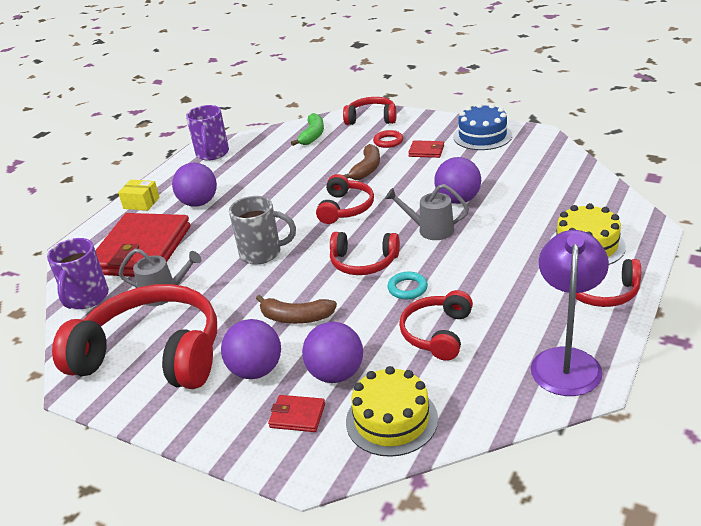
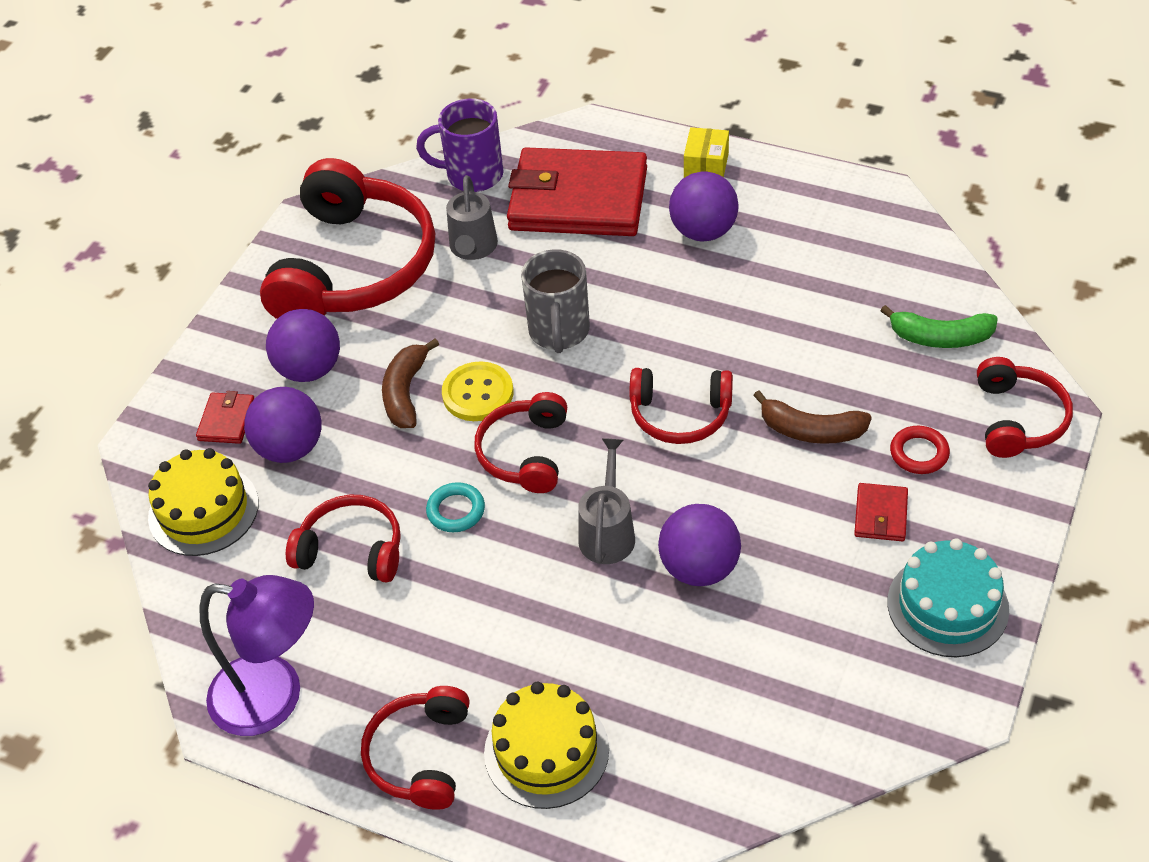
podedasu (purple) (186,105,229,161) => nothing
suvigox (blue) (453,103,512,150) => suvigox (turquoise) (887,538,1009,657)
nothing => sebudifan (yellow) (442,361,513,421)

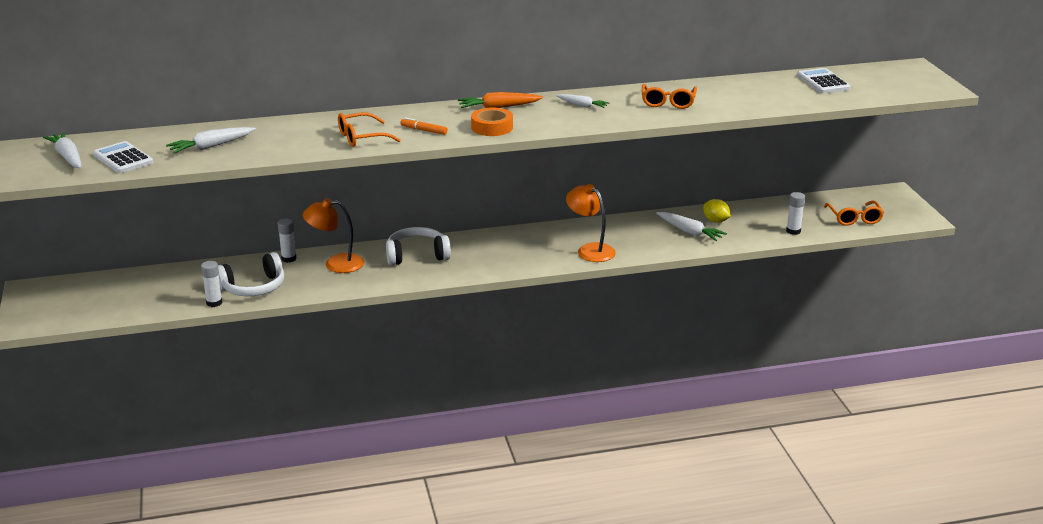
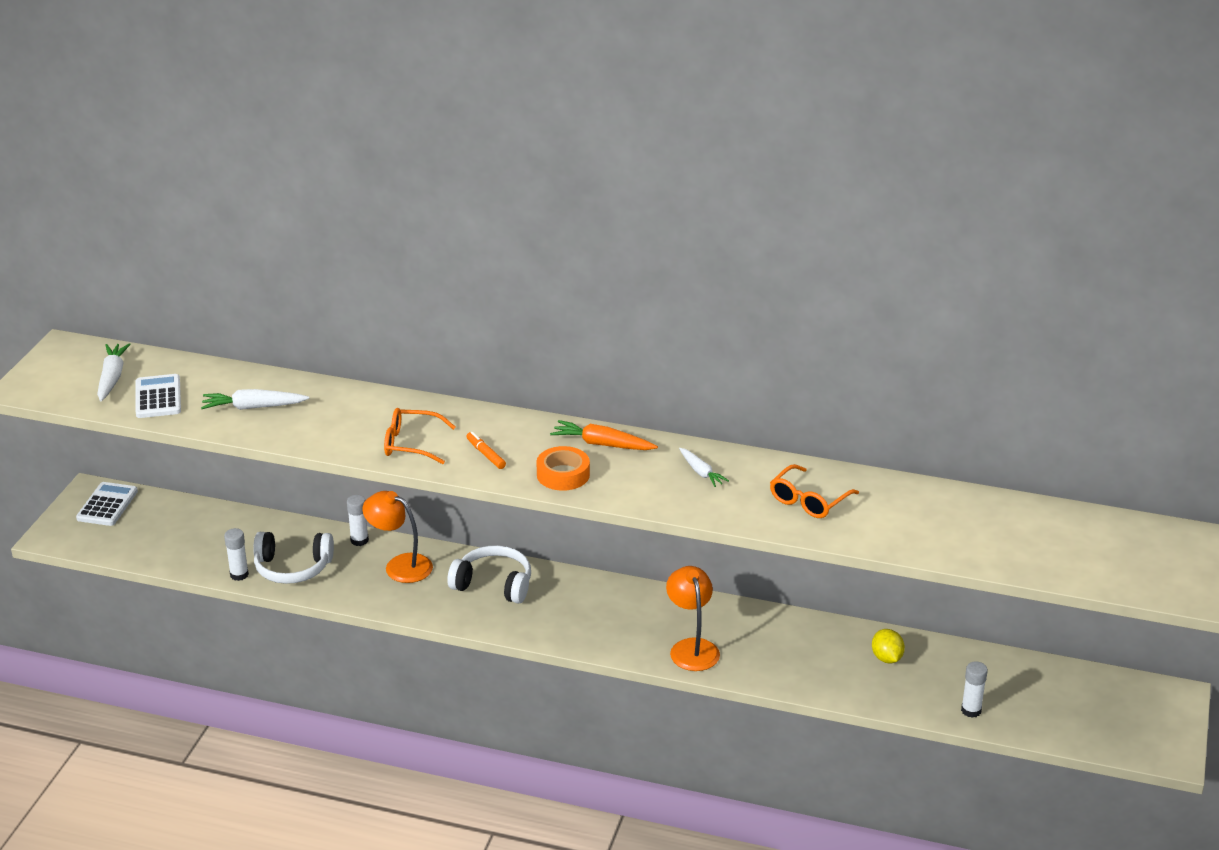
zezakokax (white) (656,212,727,241) => nothing
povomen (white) (797,68,851,93) => povomen (white) (76,482,138,526), moved
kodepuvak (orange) (824,201,884,226) => nothing

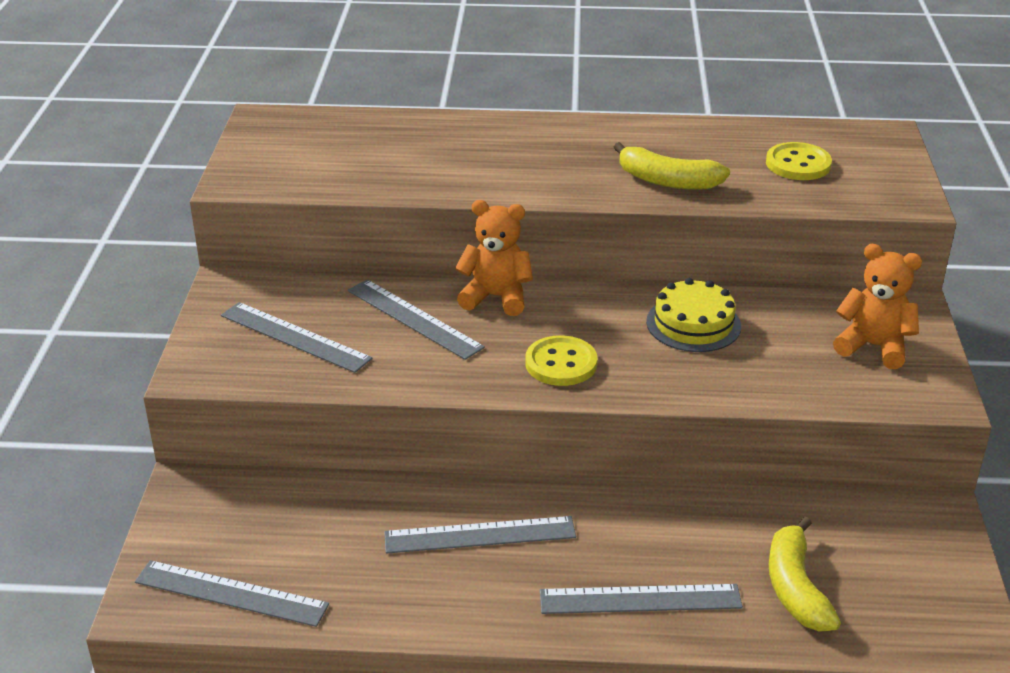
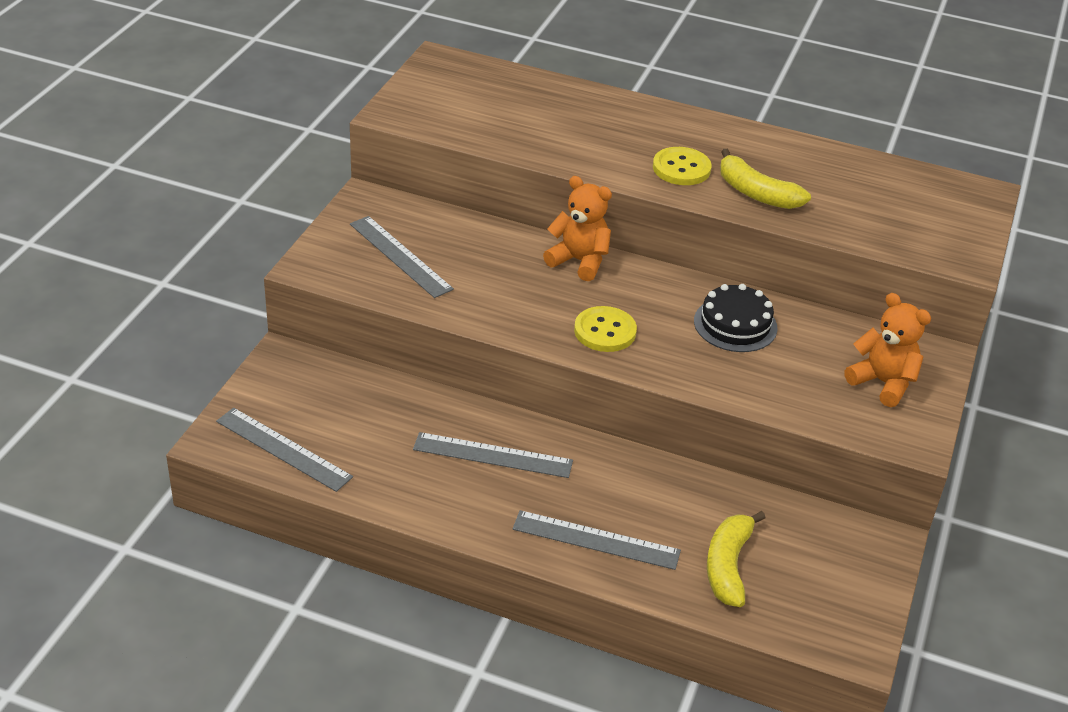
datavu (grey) (348,279,485,360) => nothing
suvigox (yellow) (646,278,741,352) => suvigox (black) (694,284,777,352)
sebudifan (yellow) (766,142,832,180) => sebudifan (yellow) (653,147,711,185), moved

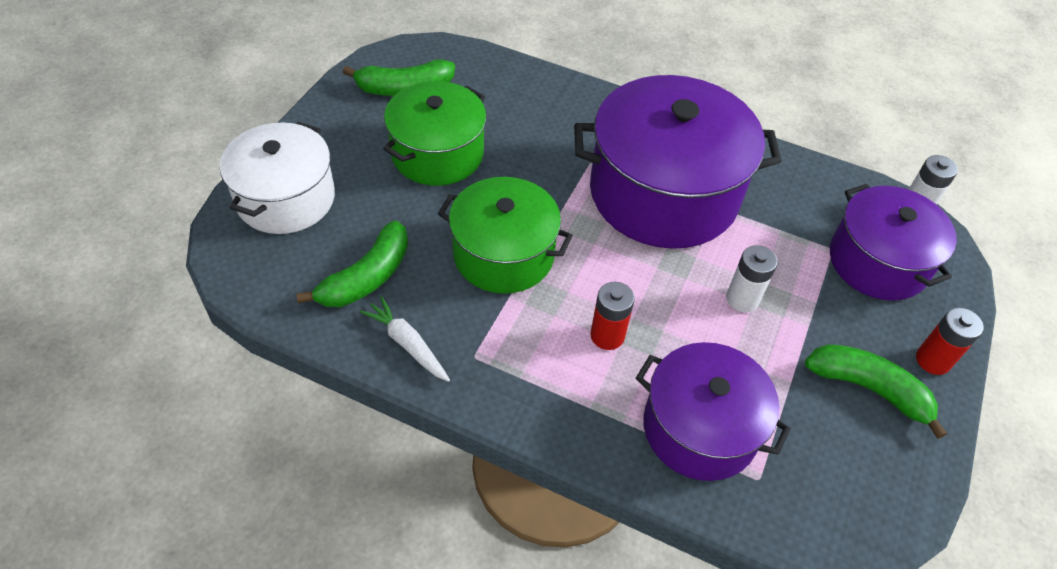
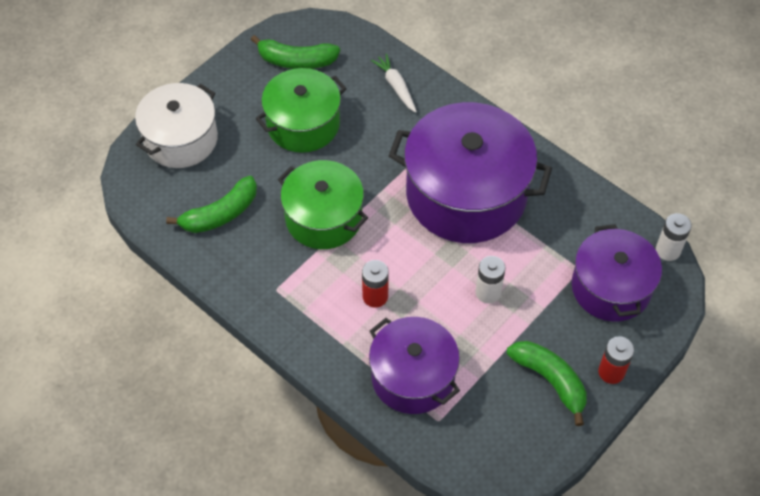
zezakokax (white) (360,296,450,382) => zezakokax (white) (371,53,417,113), moved

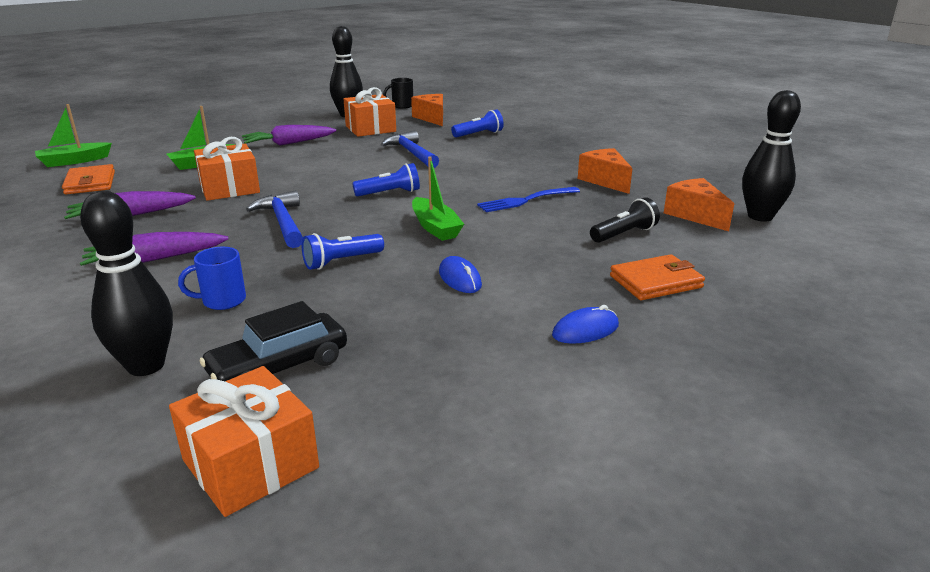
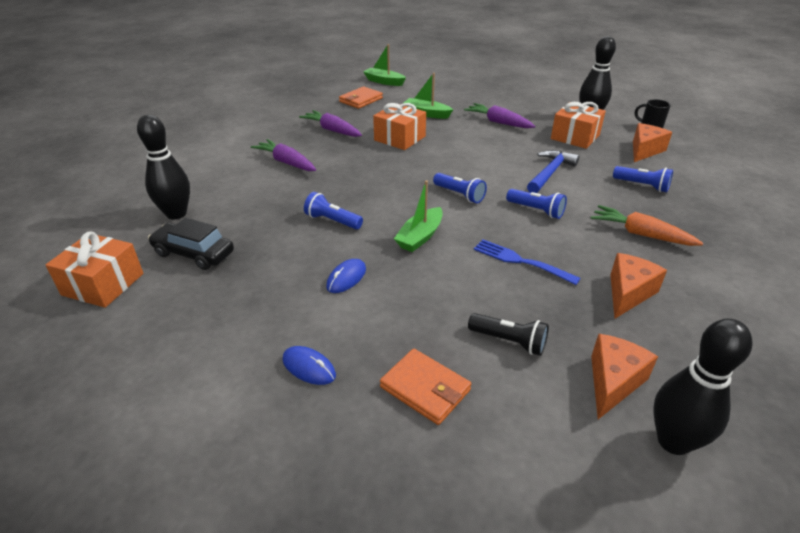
podedasu (blue) (178,247,246,310) => nothing
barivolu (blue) (246,190,303,248) => nothing
nothing => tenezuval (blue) (506,189,567,219)
nothing => zezakokax (orange) (591,205,703,246)

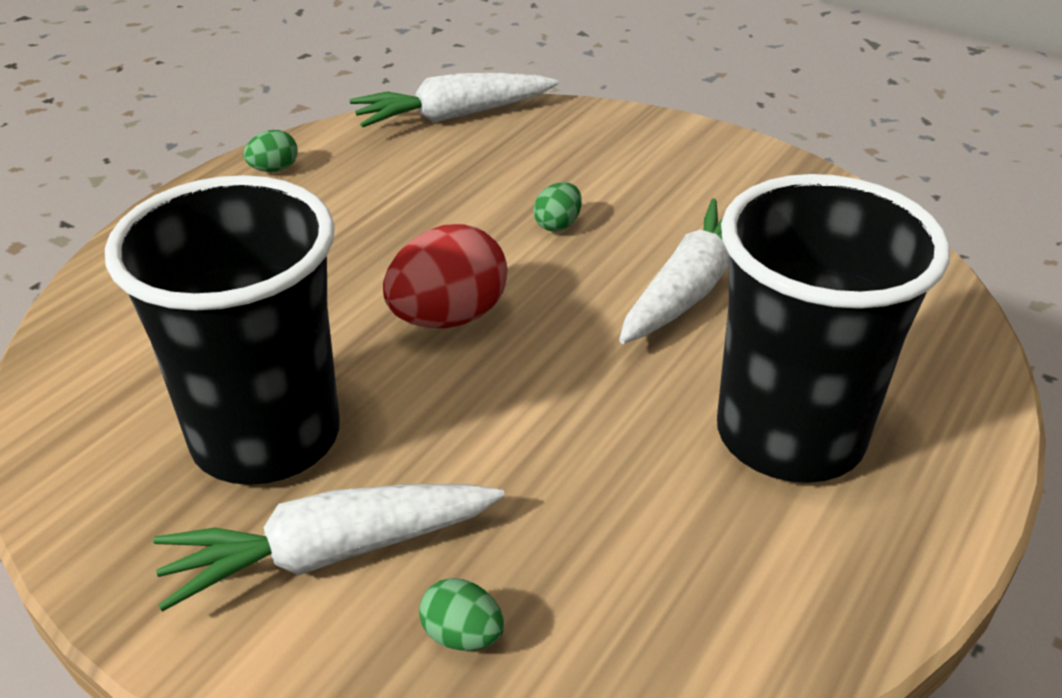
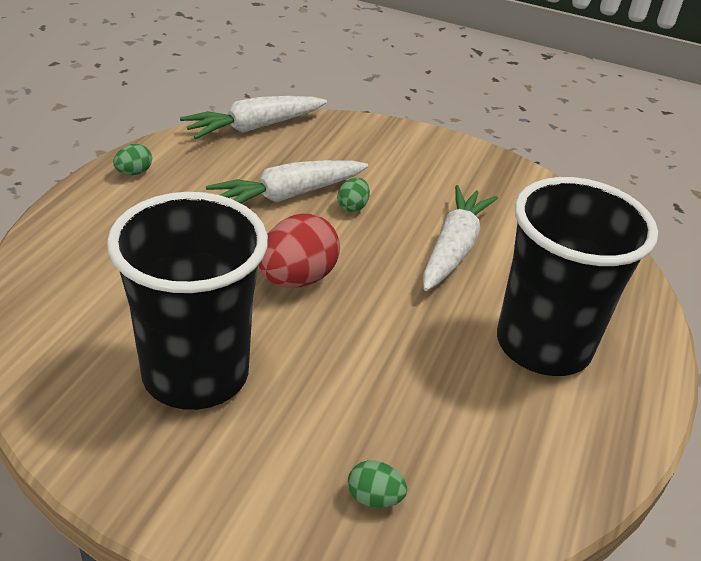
zezakokax (white) (153,484,505,612) => zezakokax (white) (206,160,368,203), moved

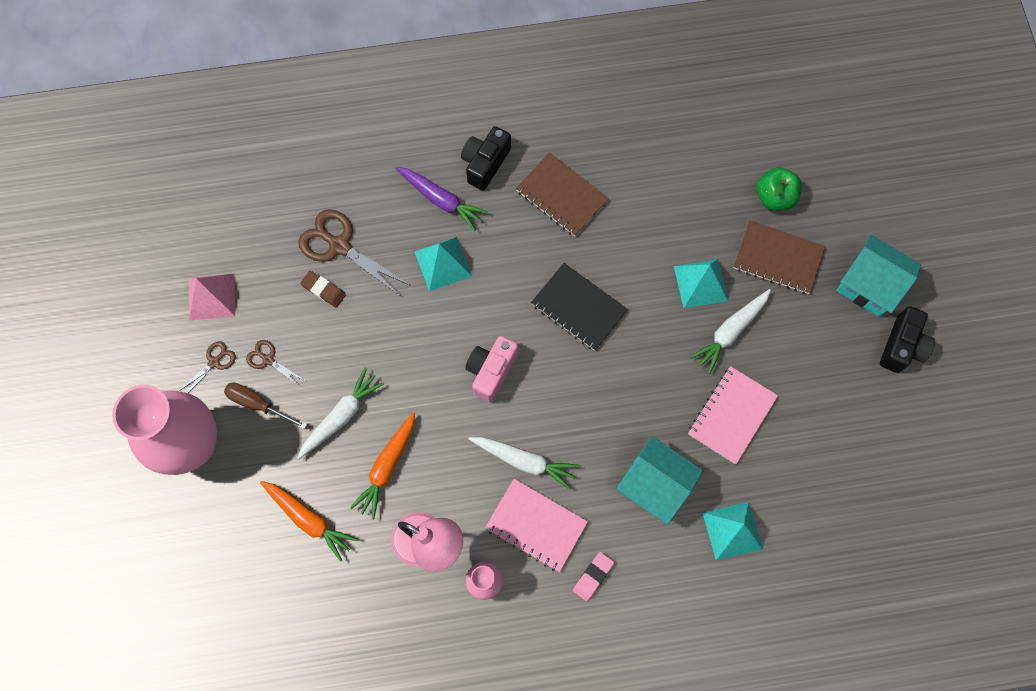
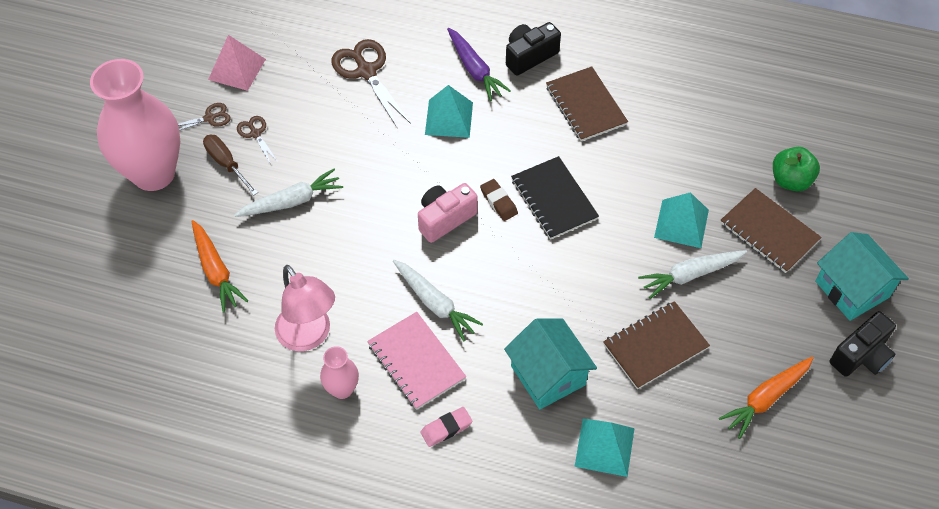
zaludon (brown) (300,271,346,308) => zaludon (brown) (480,179,518,221), moved
zezakokax (orange) (350,412,415,519) => zezakokax (orange) (719,357,813,439), moved
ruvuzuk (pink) (688,366,778,464) => ruvuzuk (brown) (603,301,710,389)

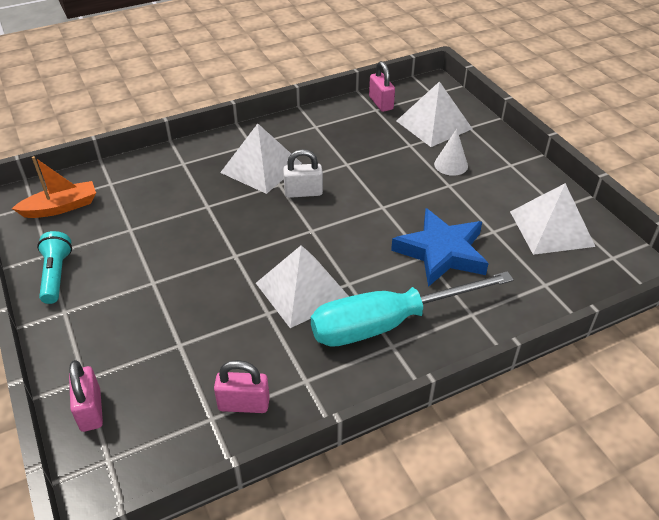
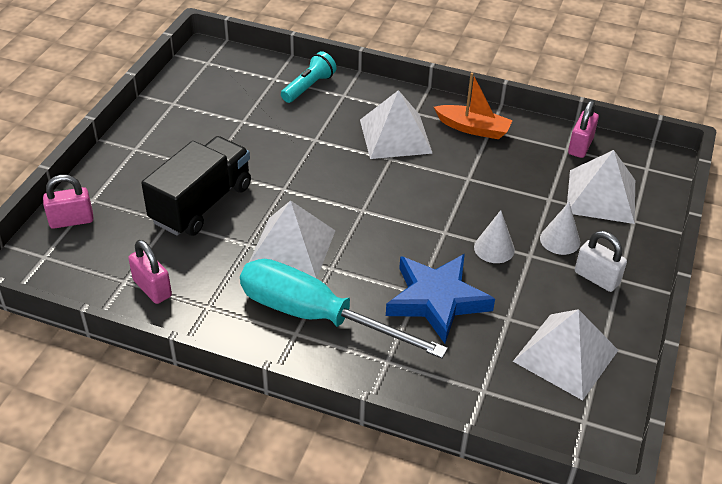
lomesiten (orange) (12,156,96,218) => lomesiten (orange) (434,73,513,139), moved
tenezuval (turquoise) (37,231,72,304) => tenezuval (turquoise) (281,51,337,103), moved
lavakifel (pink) (69,360,103,432) => lavakifel (pink) (43,175,93,229), 45 degrees clockwise
lavakifel (white) (283,149,323,198) => lavakifel (white) (575,231,627,292), moved
nothing => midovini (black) (141,136,251,236)
nothing => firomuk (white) (474,210,515,263)

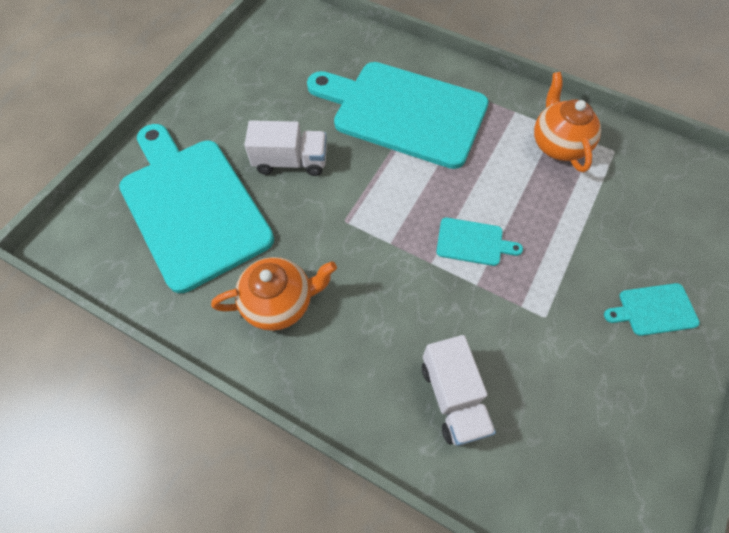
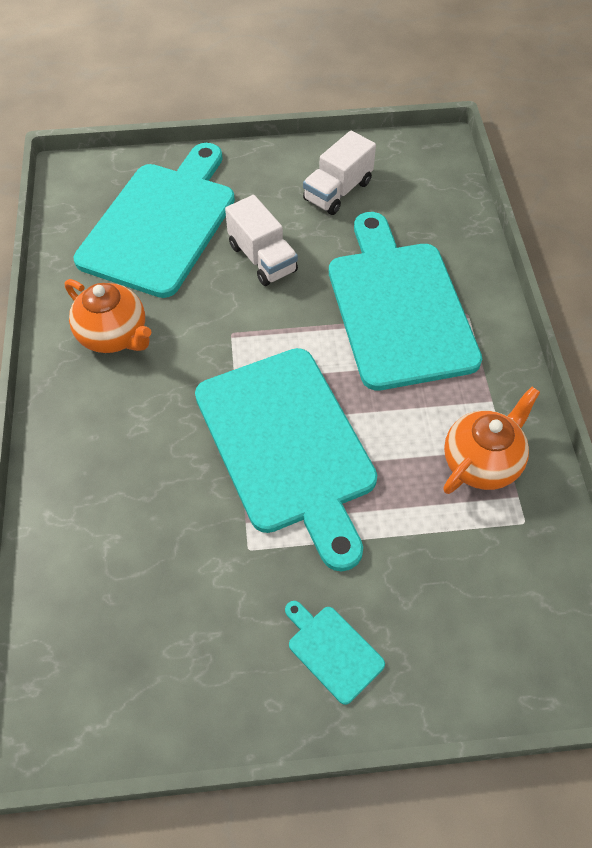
midovini (white) (422,335,496,446) => midovini (white) (303,131,376,215), moved
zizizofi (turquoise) (436,218,523,266) => zizizofi (turquoise) (195,348,377,572), x2.49

